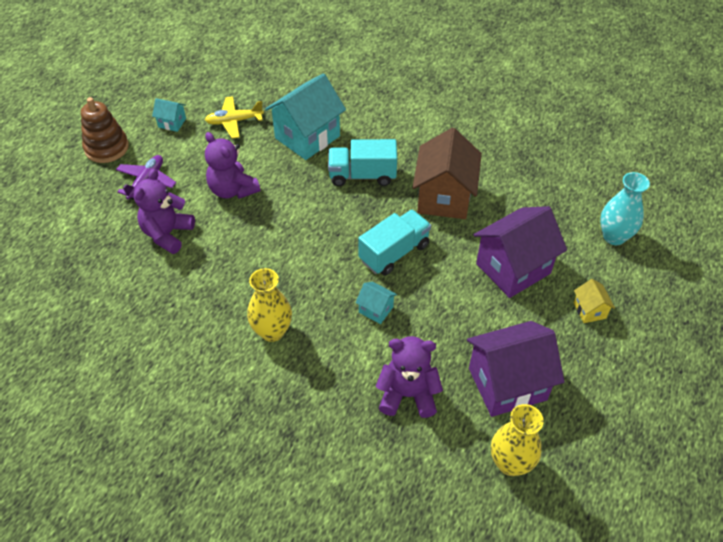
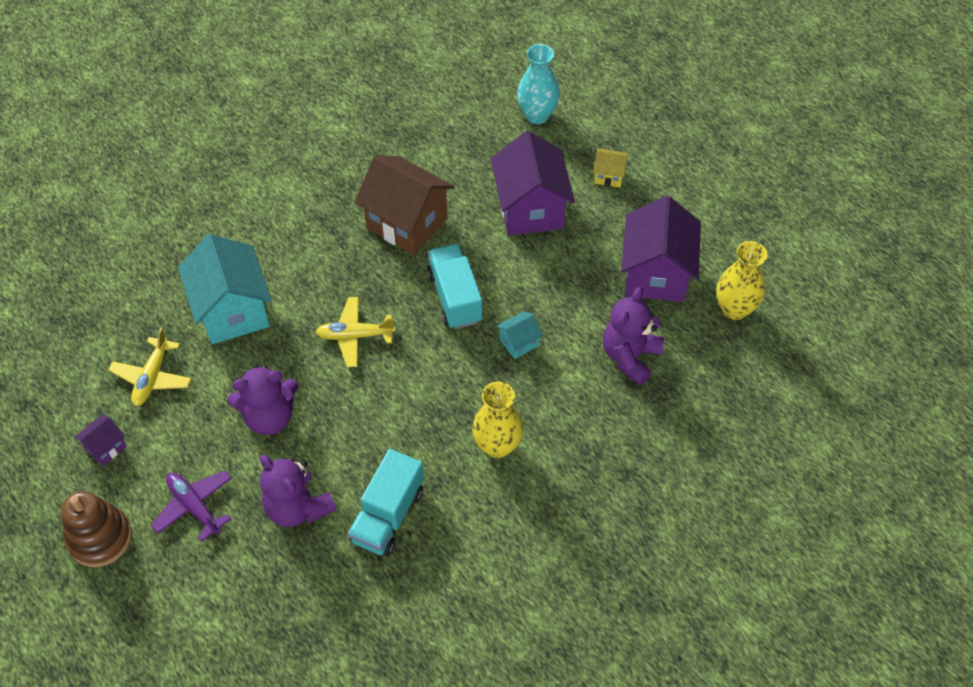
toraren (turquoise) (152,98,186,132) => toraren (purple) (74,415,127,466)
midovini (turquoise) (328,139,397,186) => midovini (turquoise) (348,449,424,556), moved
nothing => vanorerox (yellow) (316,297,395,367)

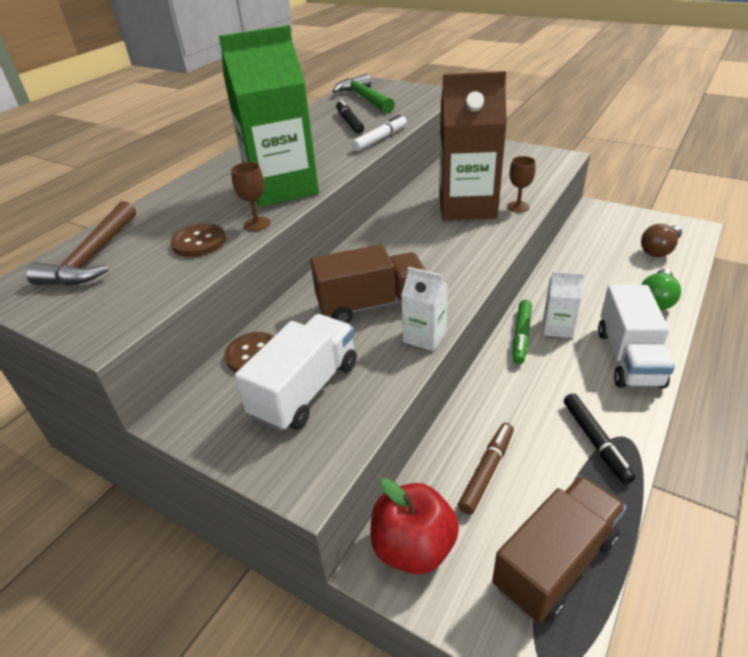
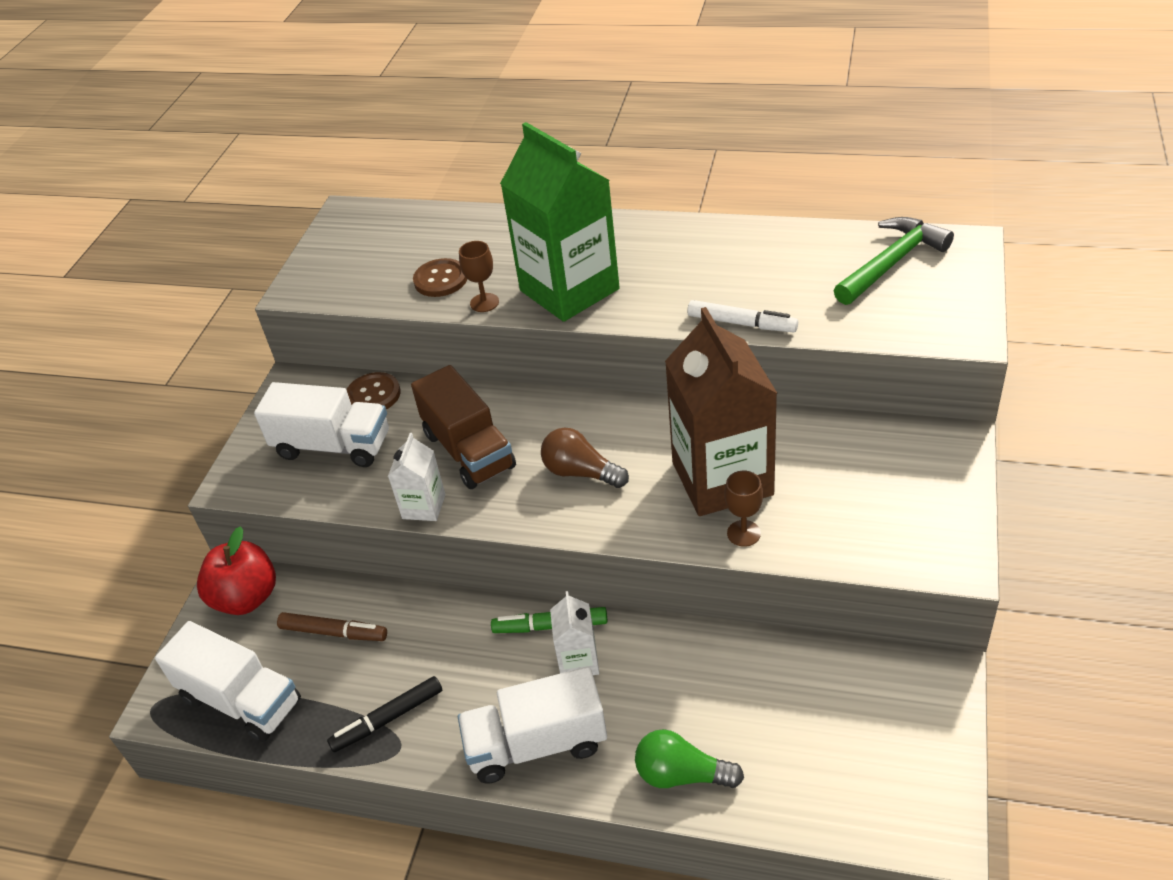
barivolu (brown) (26,201,136,286) => nothing
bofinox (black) (336,100,364,134) => nothing
midovini (brown) (492,476,627,623) => midovini (white) (155,621,301,742)
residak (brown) (641,224,682,257) => residak (brown) (541,428,629,488), moved

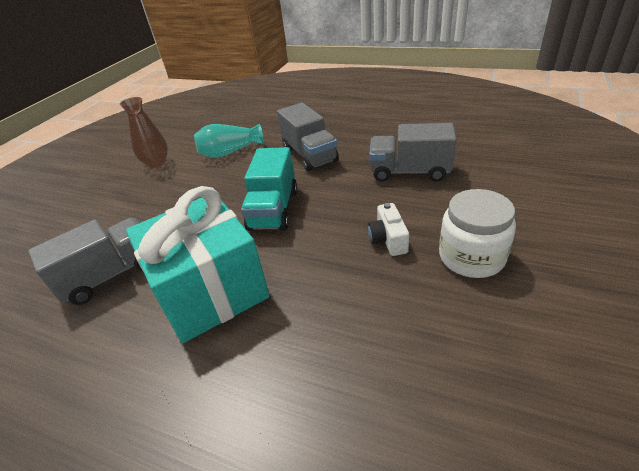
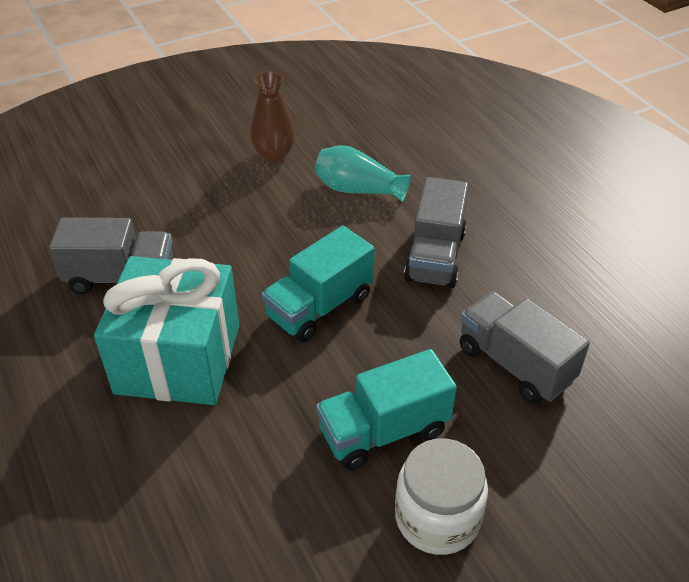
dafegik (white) (368,203,409,256) => midovini (turquoise) (316,349,457,470)

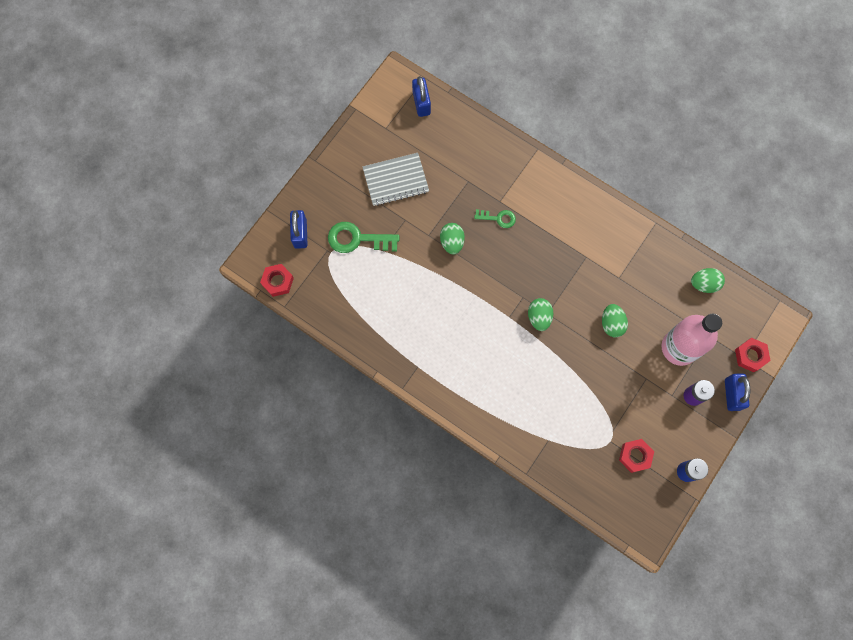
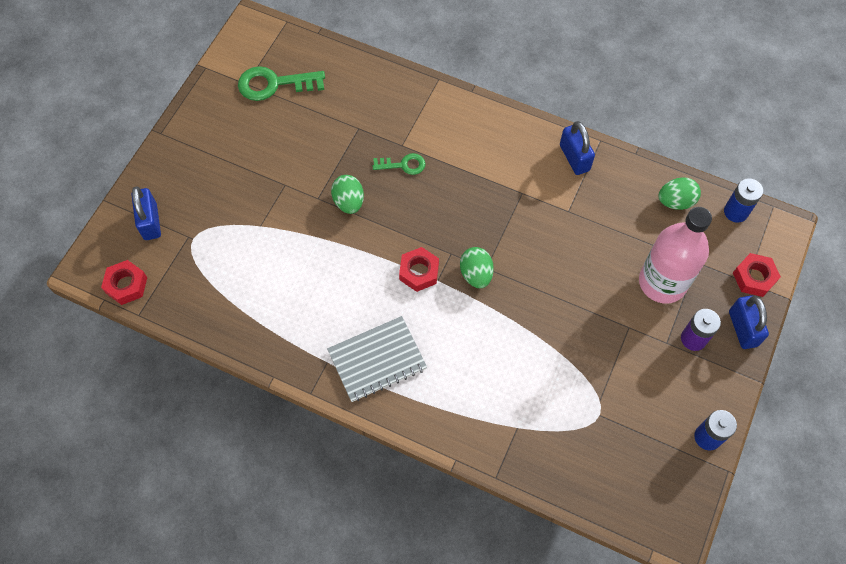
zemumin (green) (328,222,399,253) => zemumin (green) (238,66,325,101), moved
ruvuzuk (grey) (362,153,429,206) => ruvuzuk (grey) (327,316,427,402), moved
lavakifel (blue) (412,76,431,117) => lavakifel (blue) (560,121,595,175), moved
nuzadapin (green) (602,304,628,337) => nothing
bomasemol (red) (619,439,654,473) => bomasemol (red) (399,247,439,292), moved
nothing => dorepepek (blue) (724,178,763,223)

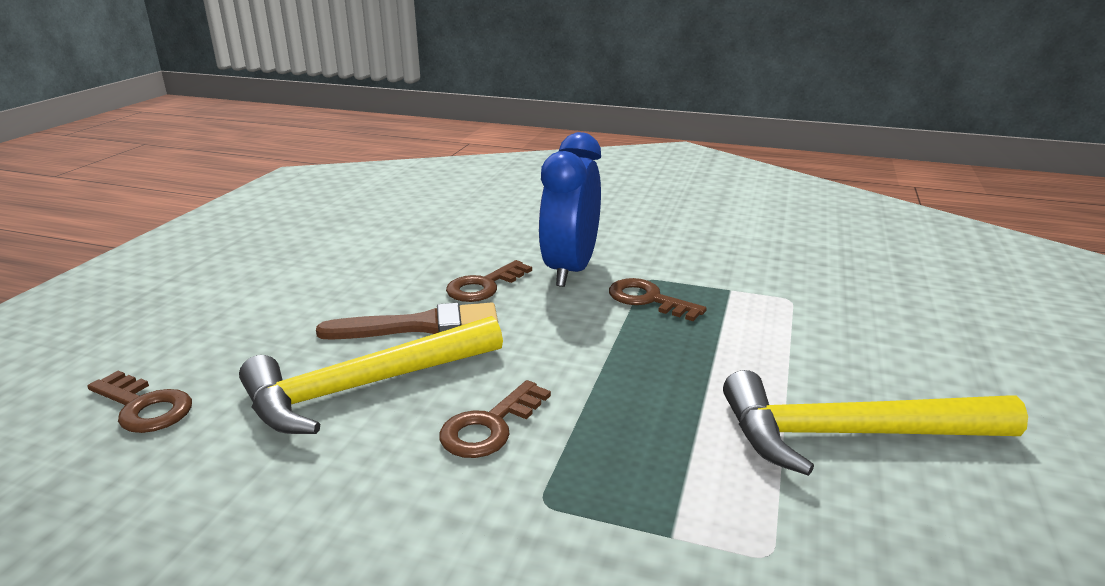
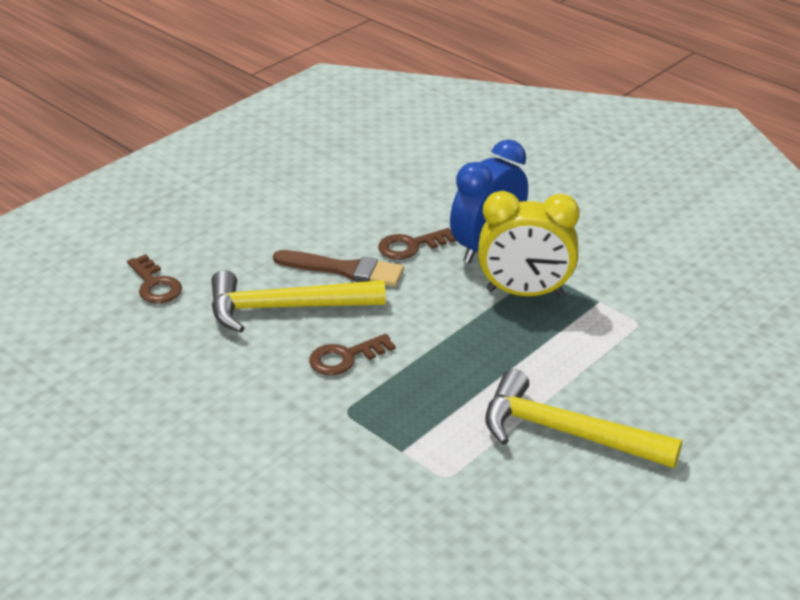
zemumin (brown) (609,278,707,321) => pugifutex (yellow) (478,191,580,296)

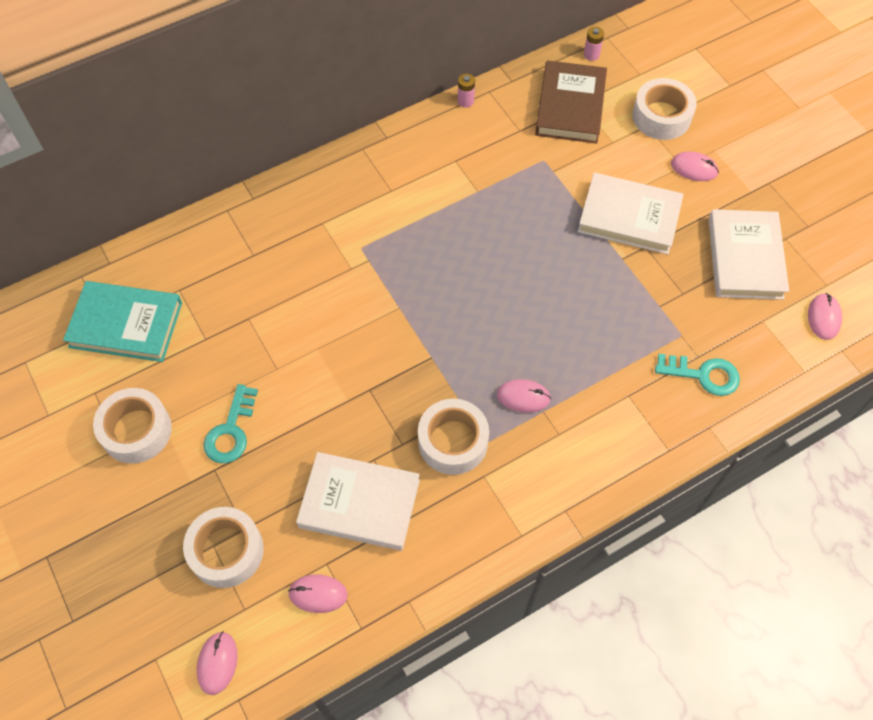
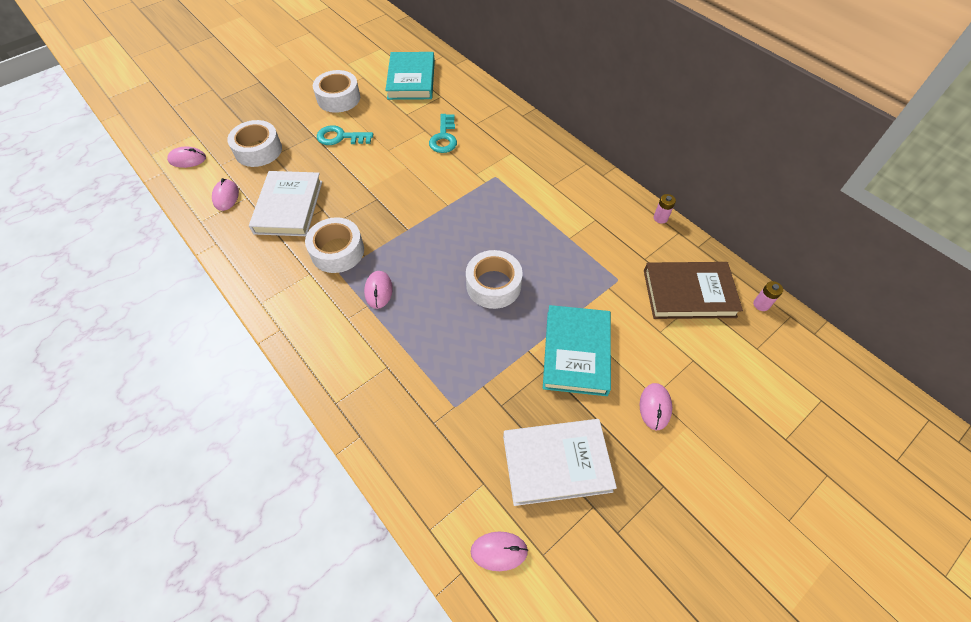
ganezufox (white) (578,173,684,254) => ganezufox (turquoise) (543,305,611,396)
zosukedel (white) (632,78,697,140) => zosukedel (white) (466,250,523,309), moved
zemumin (turquoise) (655,354,740,396) => zemumin (turquoise) (429,114,457,153), moved

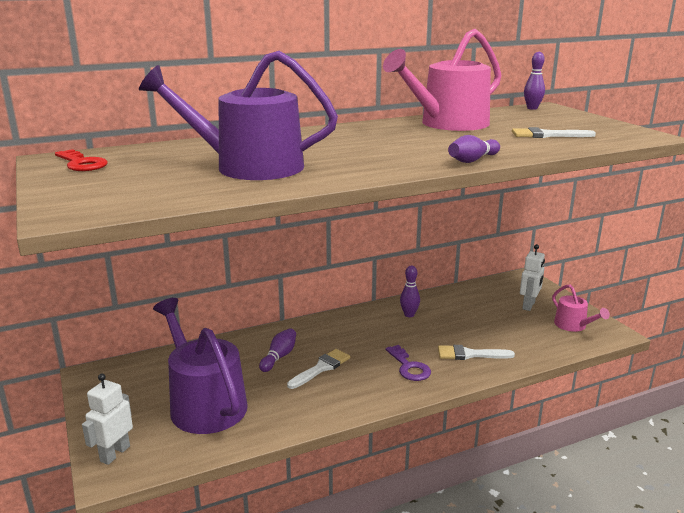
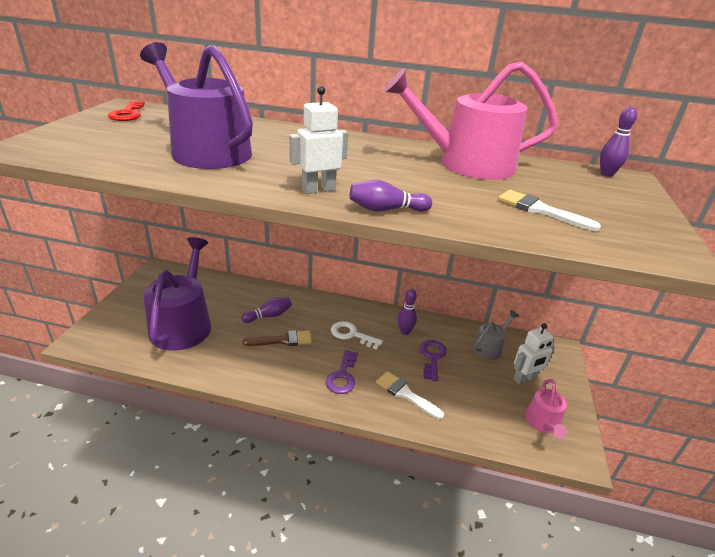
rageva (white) (82,374,133,465) => rageva (white) (289,86,348,194), moved
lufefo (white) (287,349,350,389) => lufefo (brown) (243,330,312,346)
nothing => zemumin (white) (331,321,383,350)
nothing => zemumin (purple) (420,340,447,381)
nothing => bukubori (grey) (472,310,519,360)

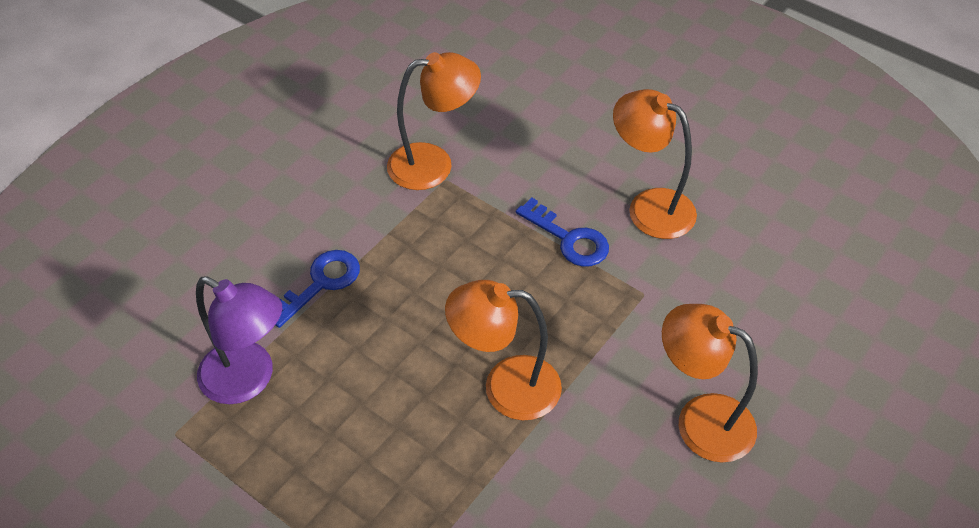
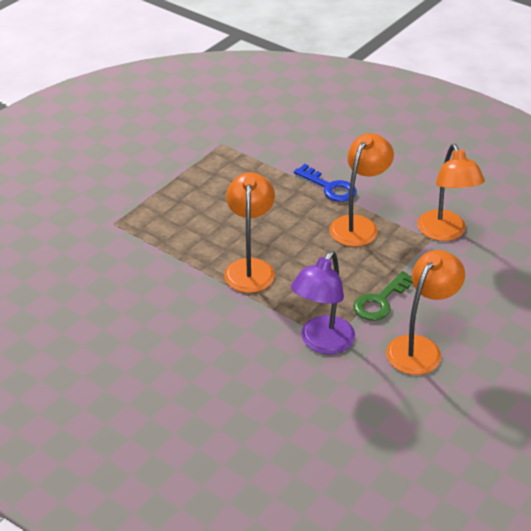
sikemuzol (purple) (196,276,282,404) => sikemuzol (purple) (291,251,355,354), moved
zemumin (blue) (516,197,609,267) => zemumin (green) (353,271,413,321)
sikemuzol (orange) (662,304,758,463) => sikemuzol (orange) (329,133,394,247), moved

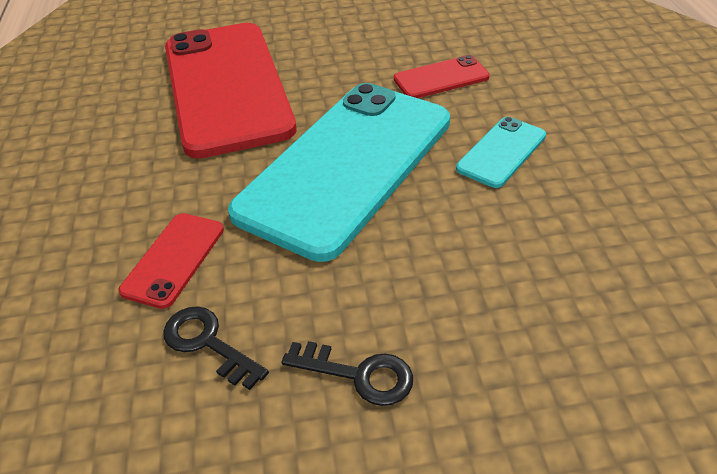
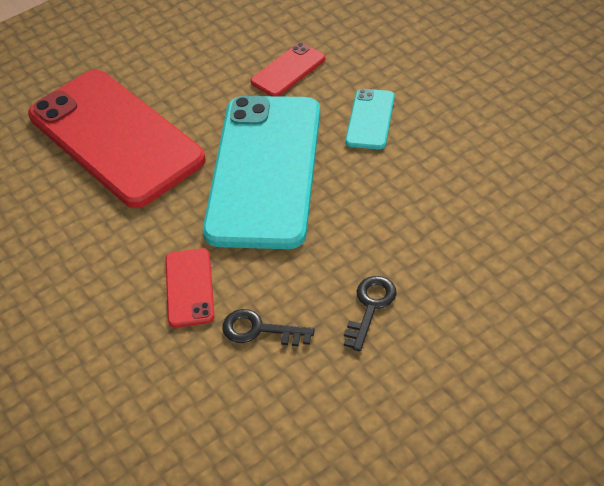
zemumin (black) (282,341,413,406) => zemumin (black) (344,276,397,351), 60 degrees counterclockwise

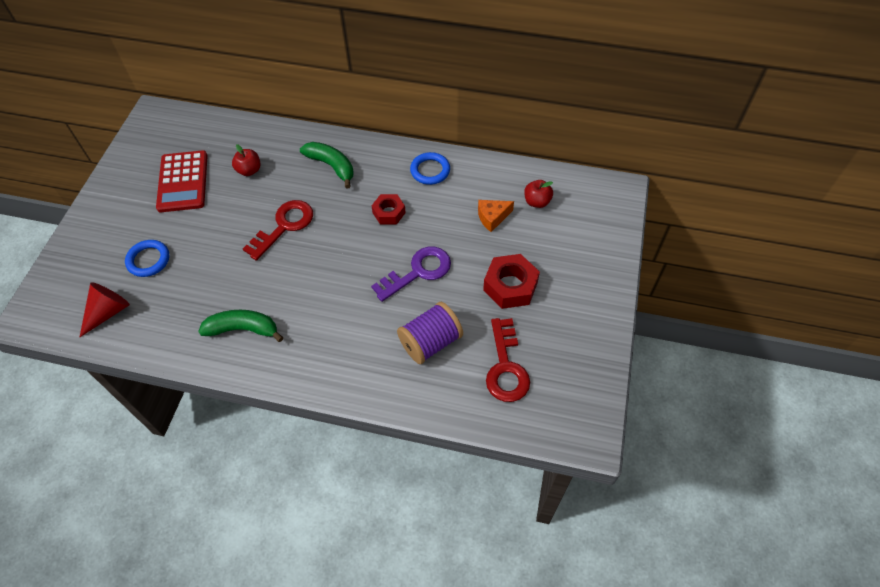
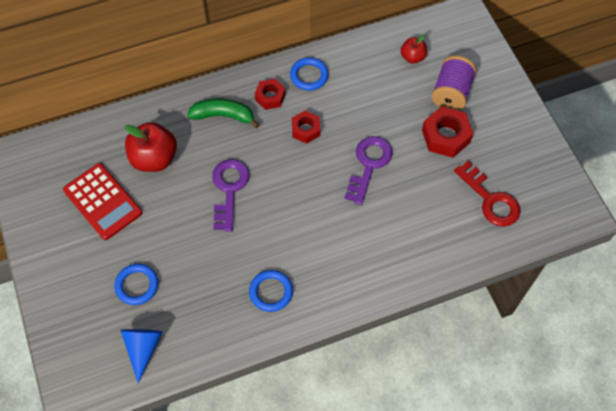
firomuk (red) (80,282,130,337) => firomuk (blue) (120,329,163,383)
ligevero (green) (198,310,283,342) => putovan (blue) (249,270,293,312)
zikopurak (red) (232,144,260,176) => zikopurak (red) (125,122,177,172), x1.79
zemumin (red) (243,200,313,261) => zemumin (purple) (212,159,250,232)
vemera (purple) (397,302,463,364) => vemera (purple) (431,56,477,111), moved
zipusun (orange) (478,200,514,232) => nothing
nothing => bomasemol (red) (255,79,286,110)

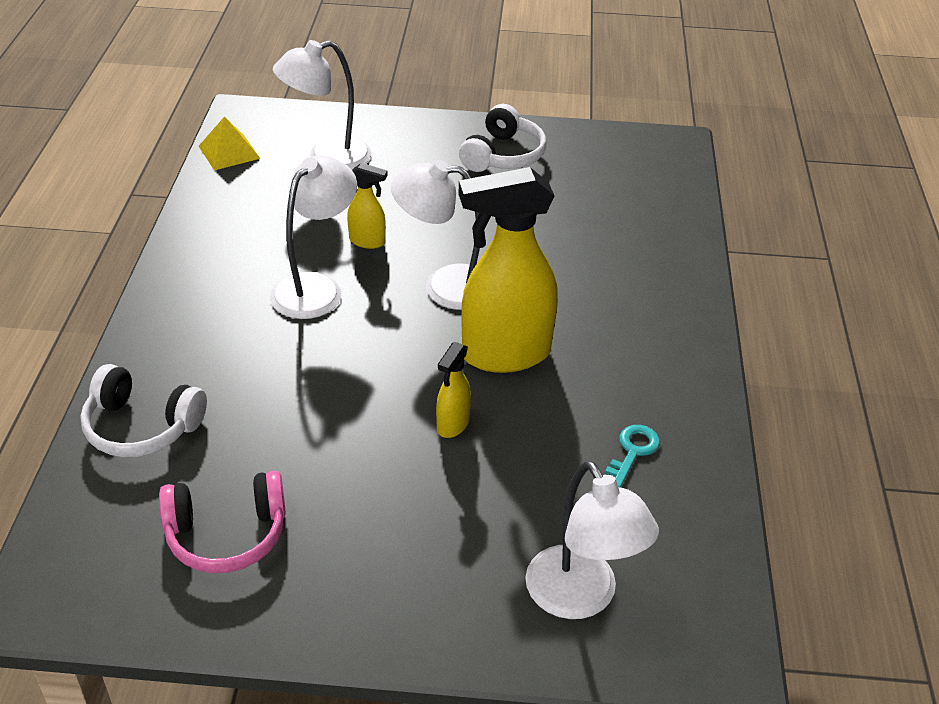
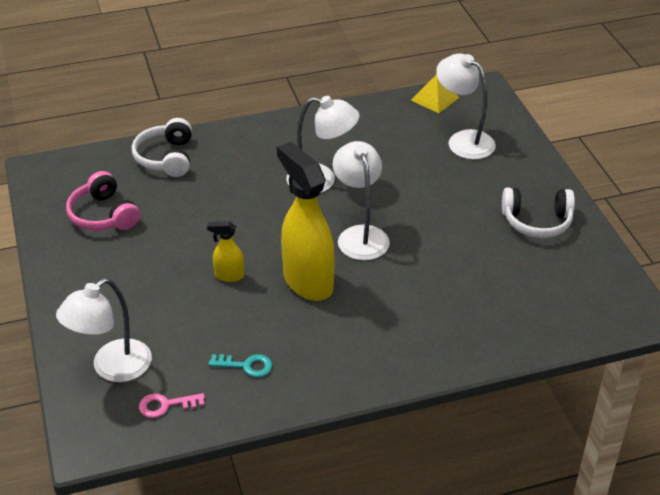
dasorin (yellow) (347,163,387,249) => nothing
nothing => zemumin (pink) (139,393,205,418)

